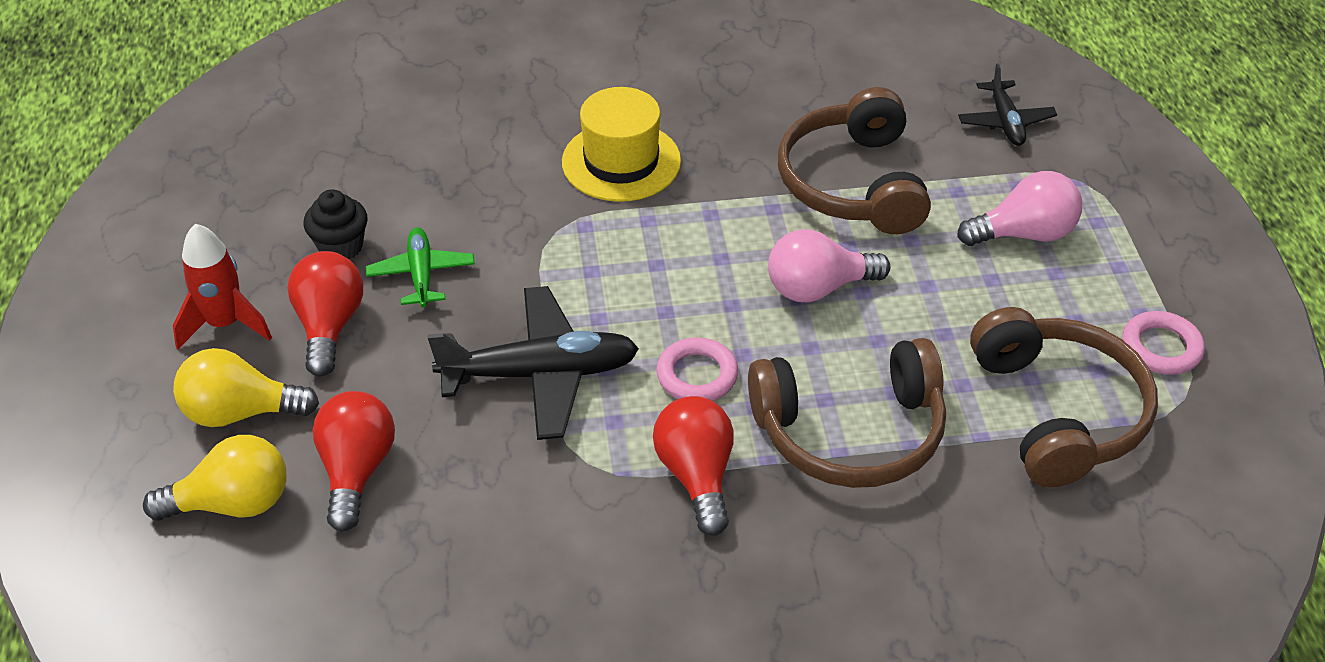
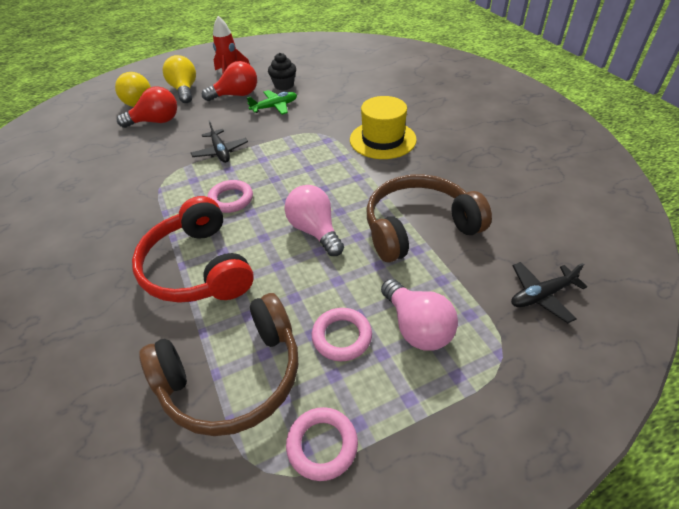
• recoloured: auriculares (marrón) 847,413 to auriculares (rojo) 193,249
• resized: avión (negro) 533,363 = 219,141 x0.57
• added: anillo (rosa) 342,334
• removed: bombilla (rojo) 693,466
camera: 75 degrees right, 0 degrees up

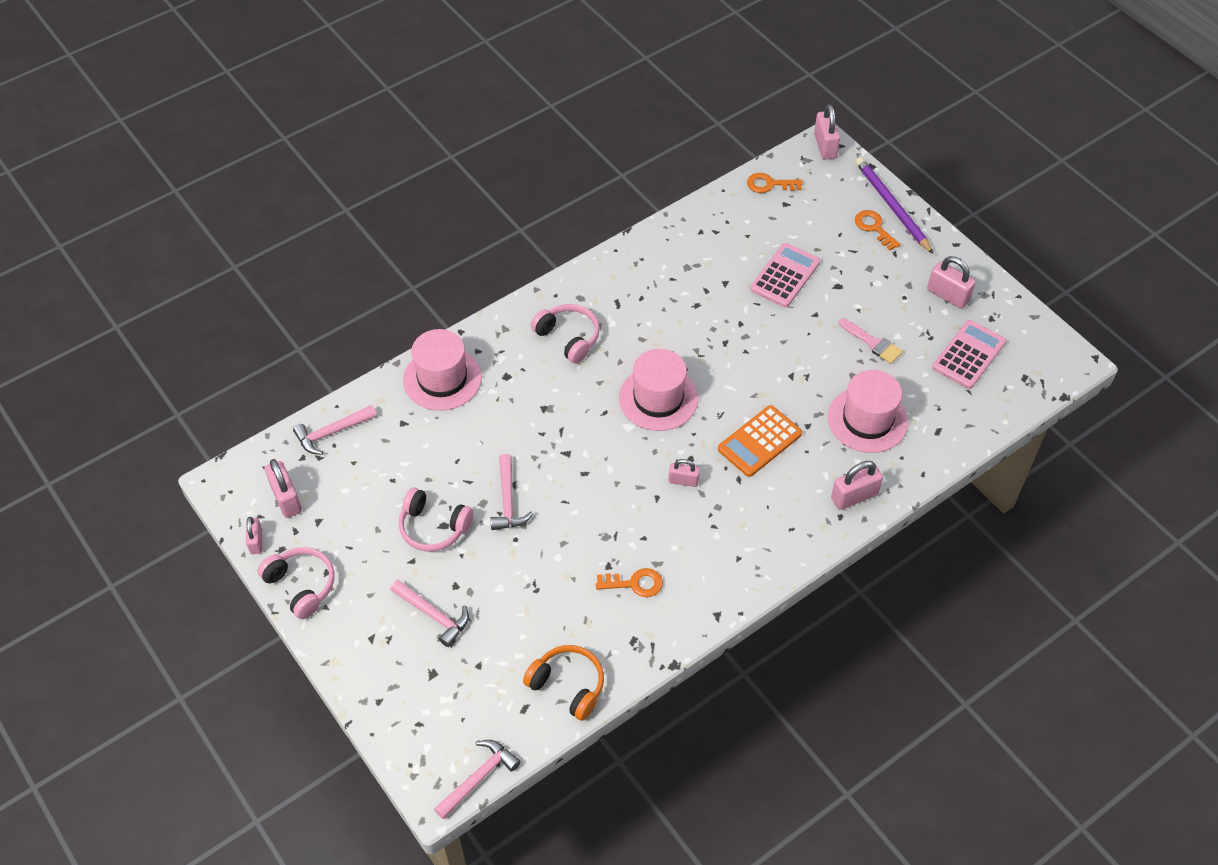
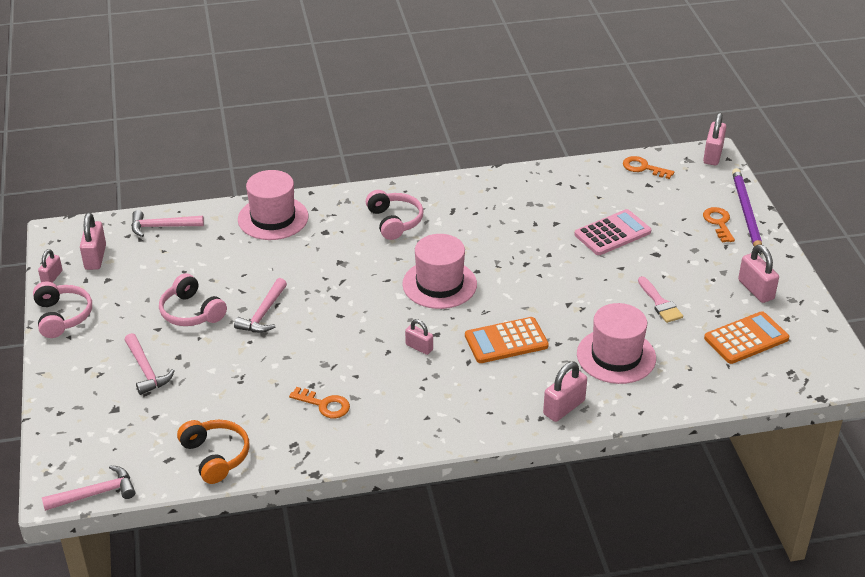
• turned: candado (rosa) 857,485 = 565,392 45 degrees counterclockwise
• recoloured: calculadora (rosa) 969,354 to calculadora (naranja) 746,337
camera: 25 degrees right, 15 degrees down

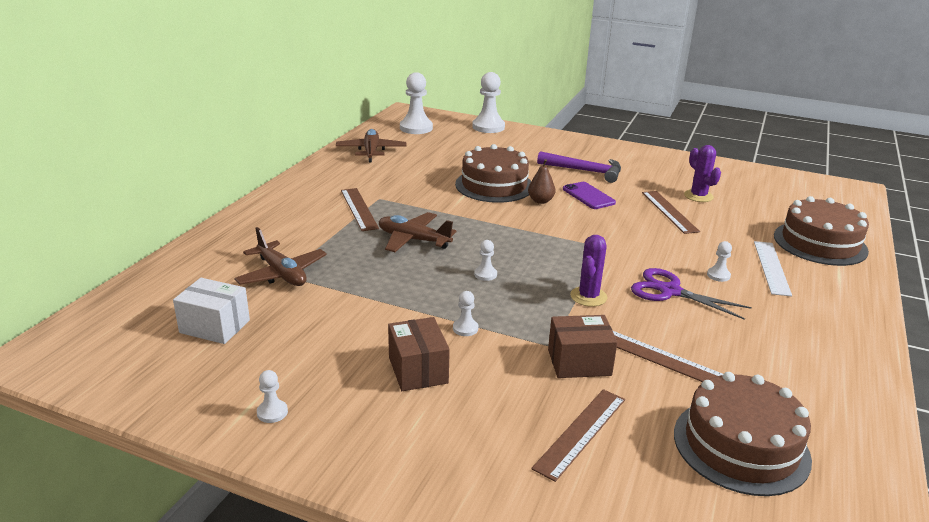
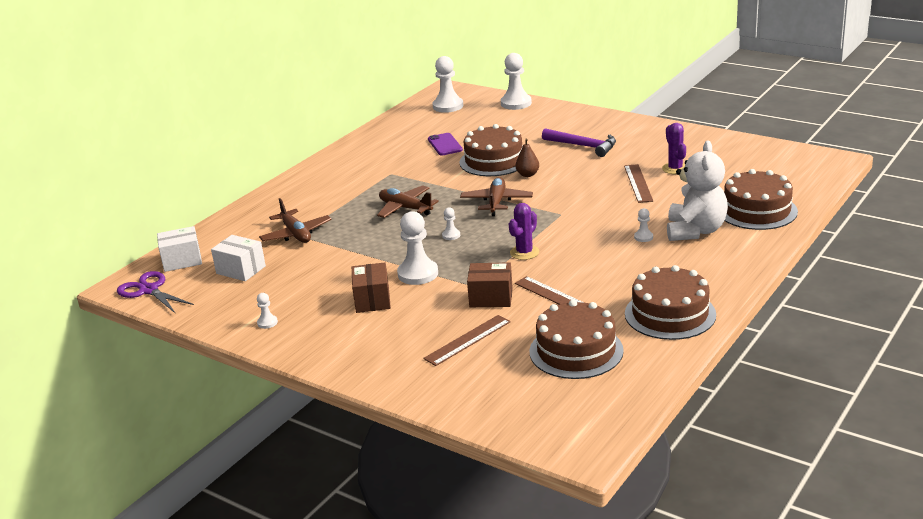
• moved: tijeras (morado) 691,294 to 155,292
• added: caja (blanco) 179,249
• resized: peón (blanco) 465,313 = 417,248 x2.11
• moved: móvil (morado) 589,195 to 445,144
• moved: avión (marrón) 371,146 to 496,196
• added: tarta (marrón) 670,302
• replaced: regla (blanco) 773,269 to osito (blanco) 697,191
• removed: regla (marrón) 360,209
camera: 15 degrees right, 0 degrees up

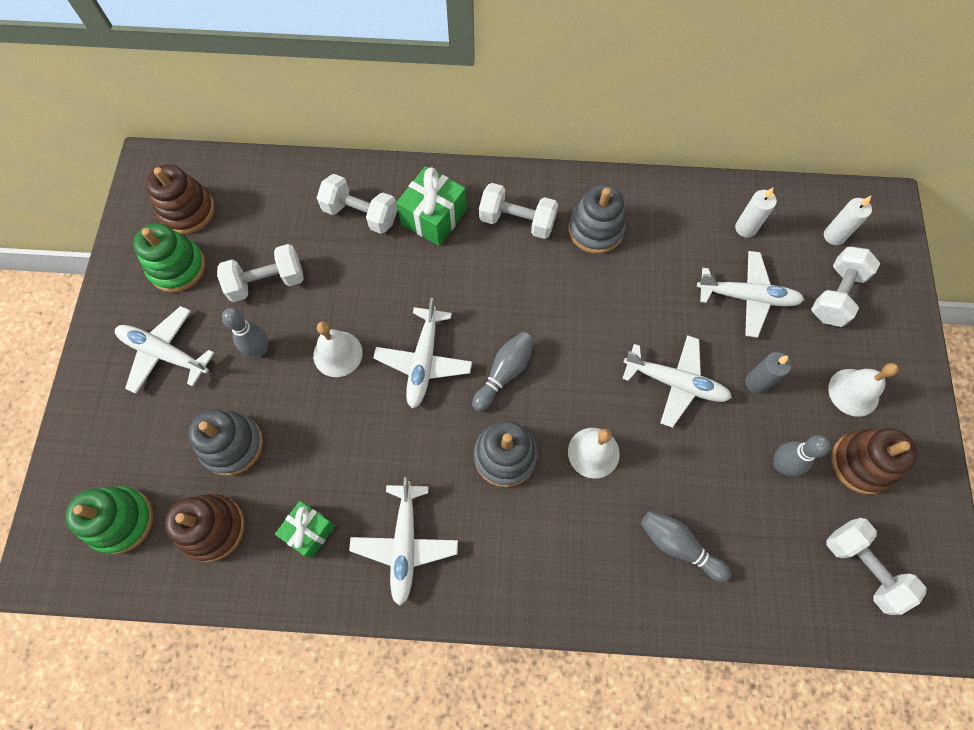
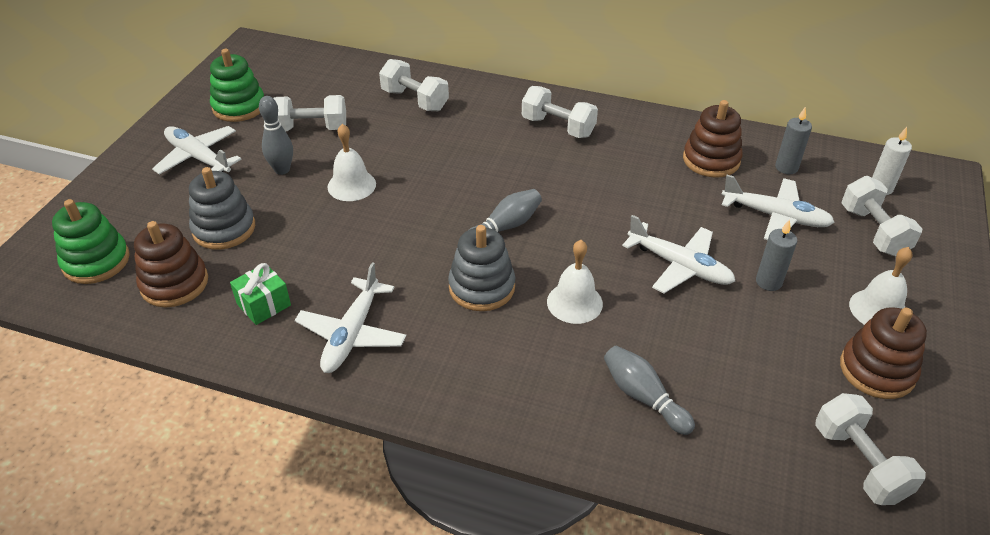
• moved: juguete apilable (marrón) 180,199 to 712,139
• recoloured: vela (blanco) 756,213 to vela (gris) 793,140
• turned: mancuerna (blanco) 845,286 = 882,216 60 degrees counterclockwise
• removed: avión (blanco) 422,353
• removed: regalo (verde) 431,206
• removed: juguete apilable (gris) 597,219
• removed: bolo (gris) 801,455
camera: 15 degrees right, 25 degrees down

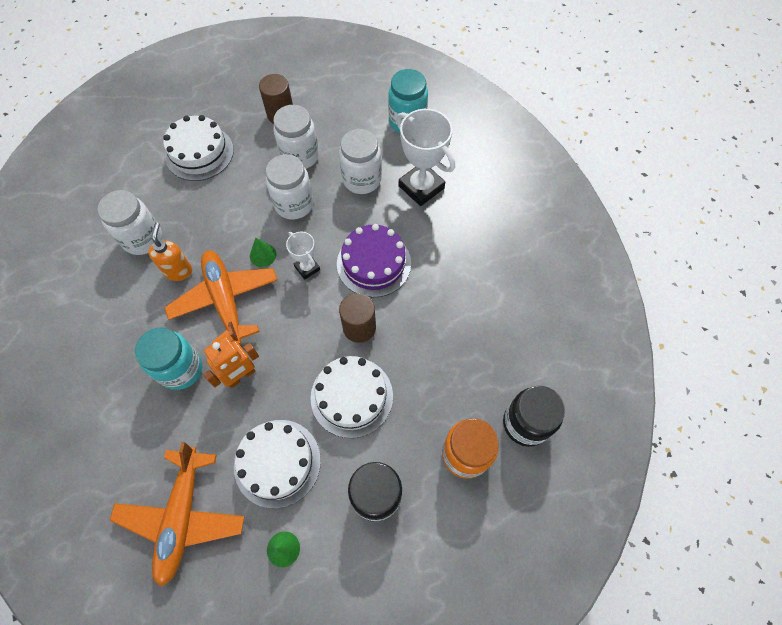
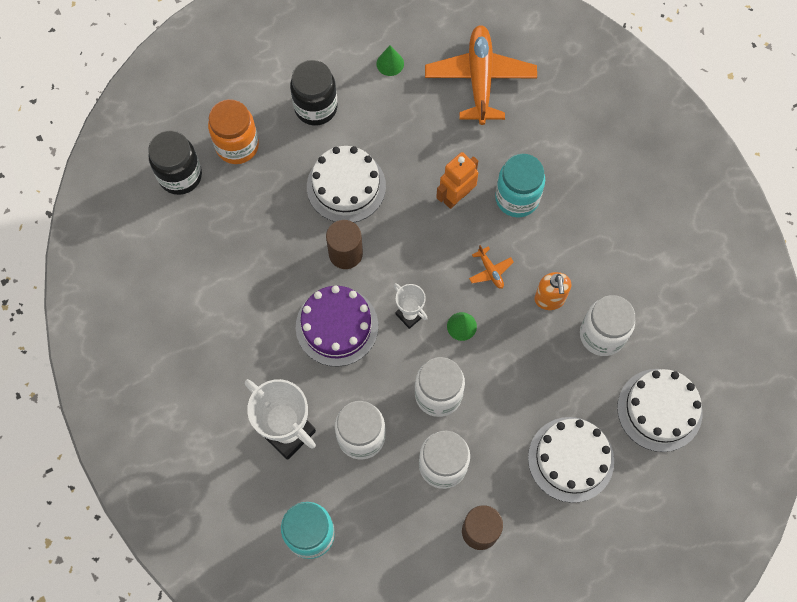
• resized: avión (naranja) 221,297 = 491,267 x0.41
• moved: tarta (blanco) 277,464 to 660,410
camera: 175 degrees right, 5 degrees up

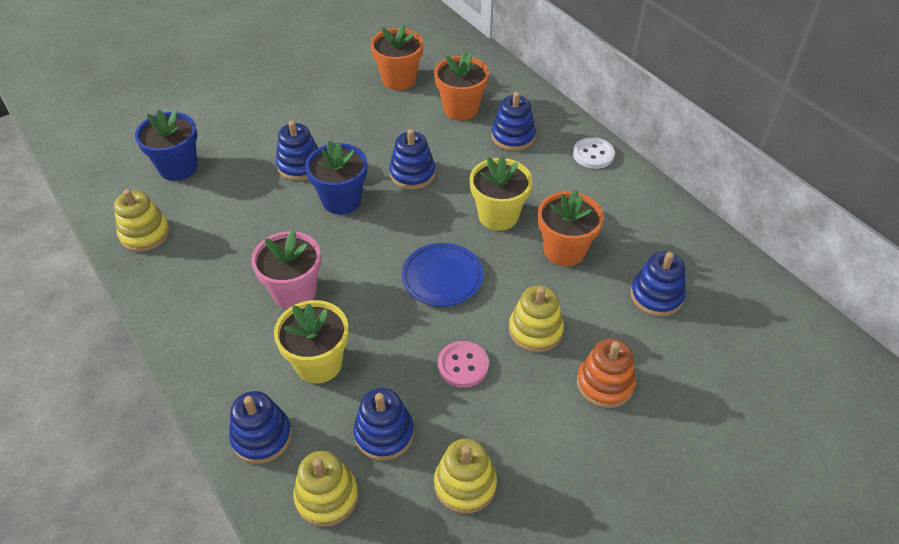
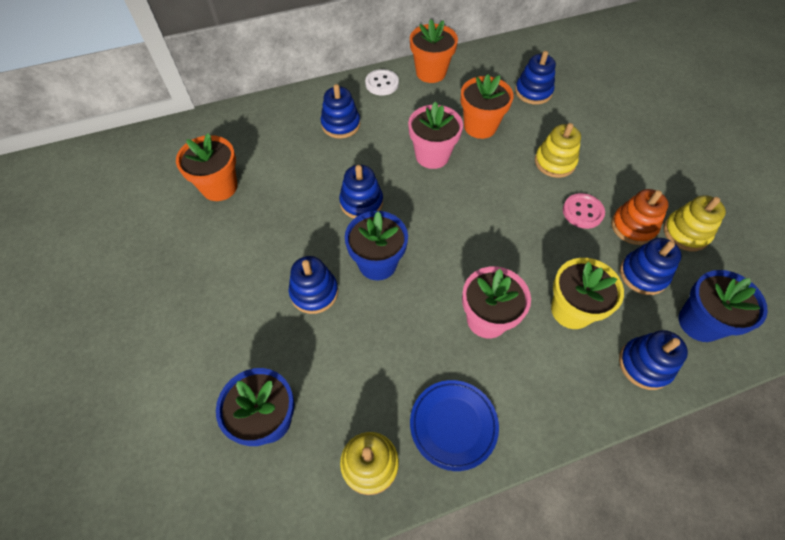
• recoloured: maceta (amarillo) 501,193 to maceta (rosa) 435,135
• moved: maceta (naranja) 461,85 to 434,51
• moved: plato (azul) 442,274 to 454,425
• moved: juguete apilable (naranja) 606,373 to 640,217
• replaced: juguete apilable (amarillo) 325,489 to maceta (azul) 723,306
camera: 75 degrees left, 10 degrees up

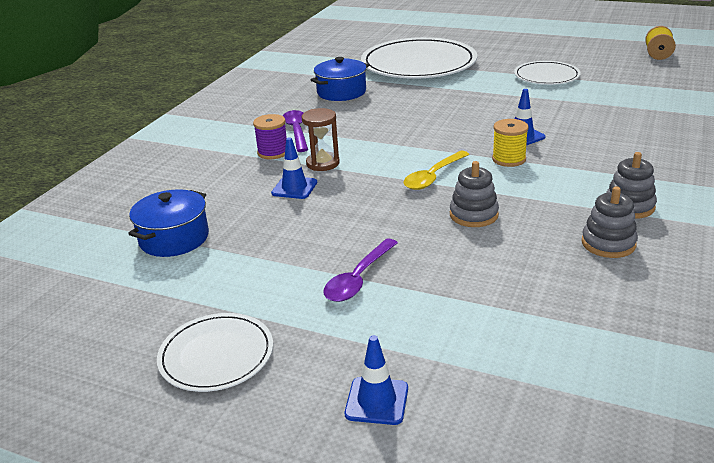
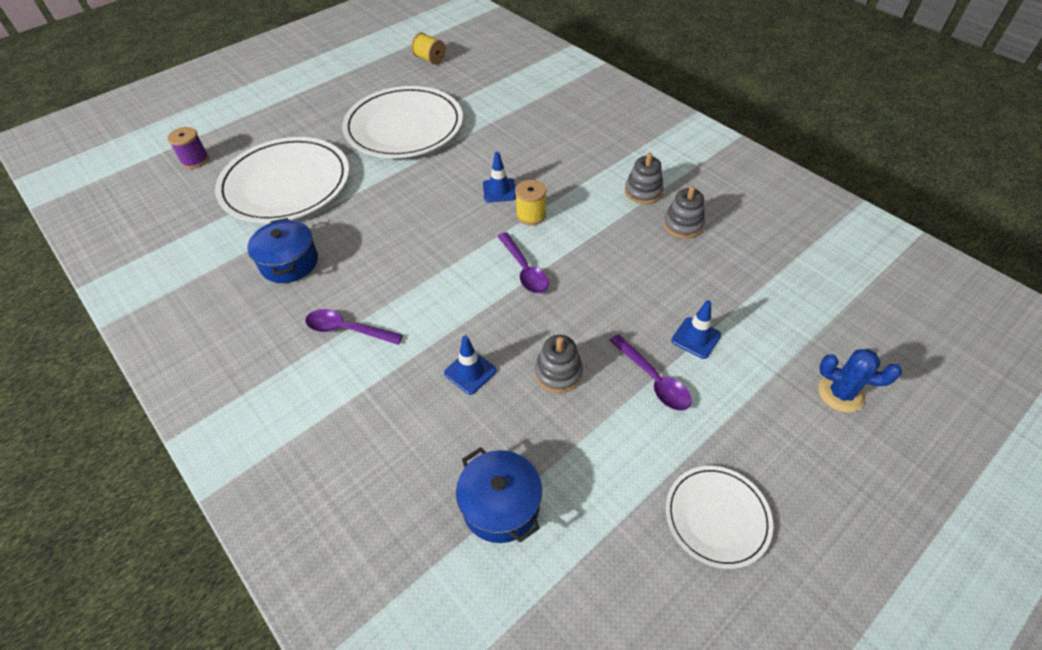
• moved: carrete (morado) 270,136 to 188,148
• resized: plato (blanco) 547,73 = 402,122 x1.91
• recoloured: cuchara (amarillo) 436,170 to cuchara (morado) 523,262
• moved: juguete apilable (gris) 474,194 to 559,364
• moved: cono de tráfico (azul) 376,380 to 696,329
• added: cactus (azul) 860,381
• removed: reloj de arena (marrón) 320,139
camera: 65 degrees left, 20 degrees up

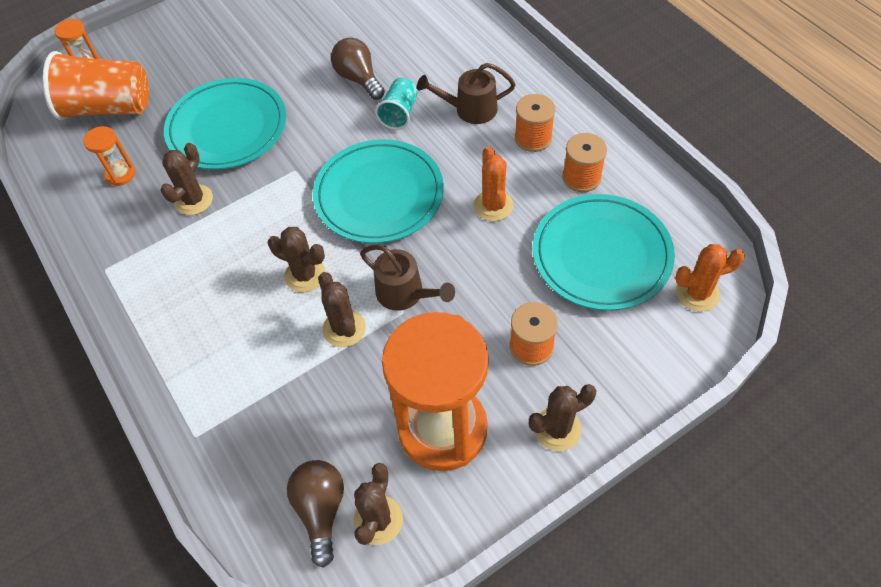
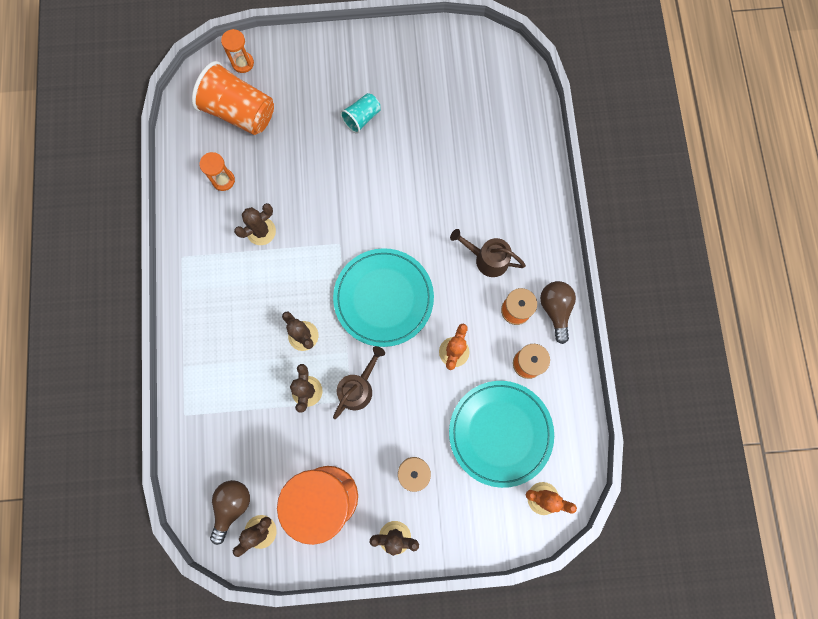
• turned: regadera (marrón) 407,277 = 359,382 120 degrees counterclockwise
• moved: vaso (turquesa) 396,104 to 360,113
• moved: bombilla (marrón) 358,68 to 558,312
• removed: plato (turquesa) 225,124
camera: 25 degrees right, 20 degrees up

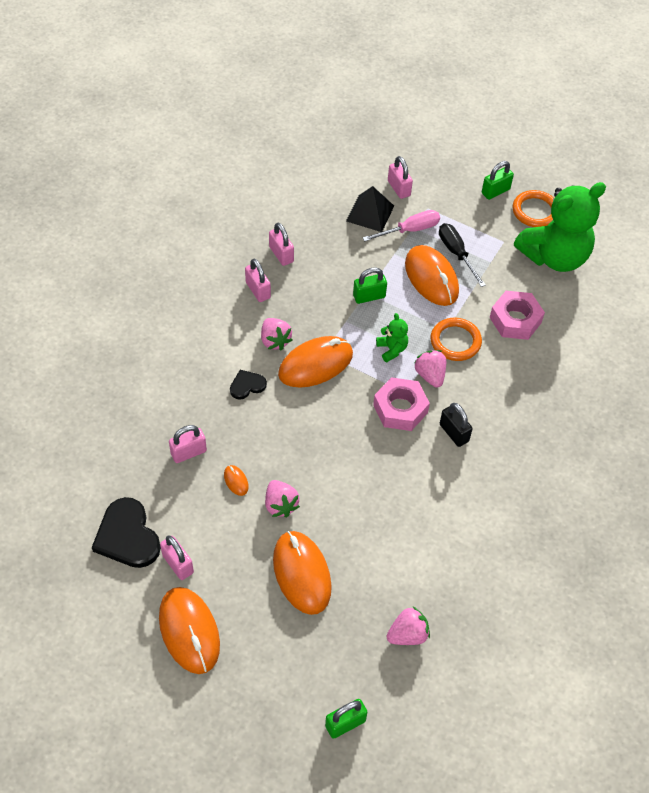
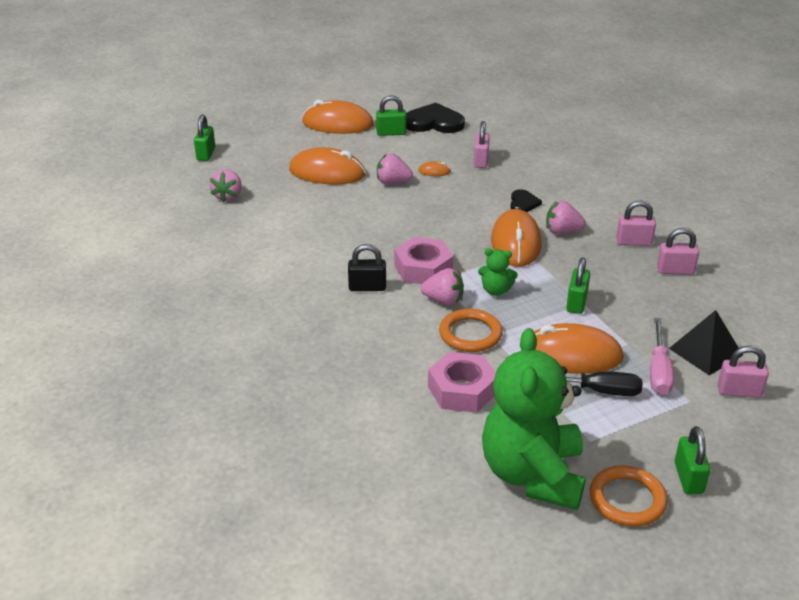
• recoloured: candado (rosa) 177,558 to candado (verde) 391,115
camera: 125 degrees right, 20 degrees down

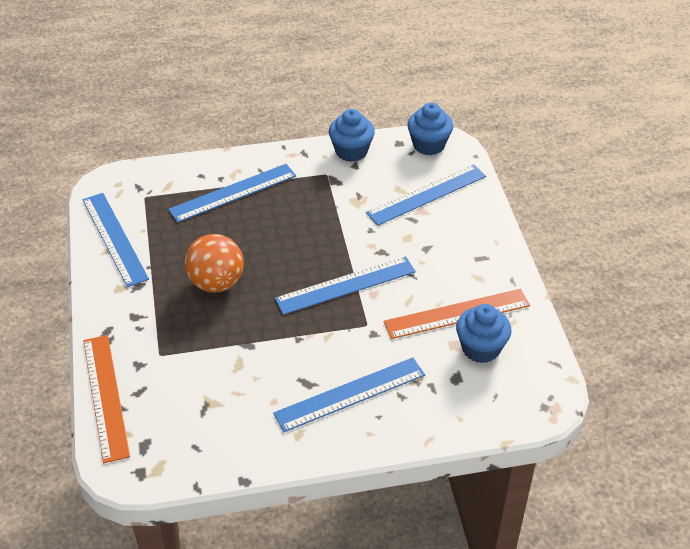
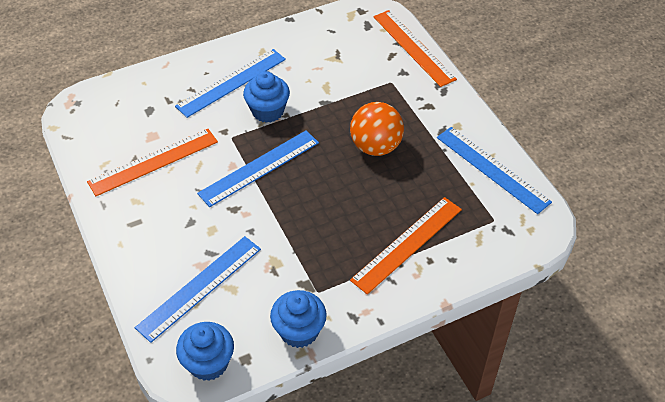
• moved: magdalena (azul) 483,333 to 266,97
• recoloured: regla (azul) 232,193 to regla (naranja) 406,245
camera: 165 degrees right, 5 degrees up

